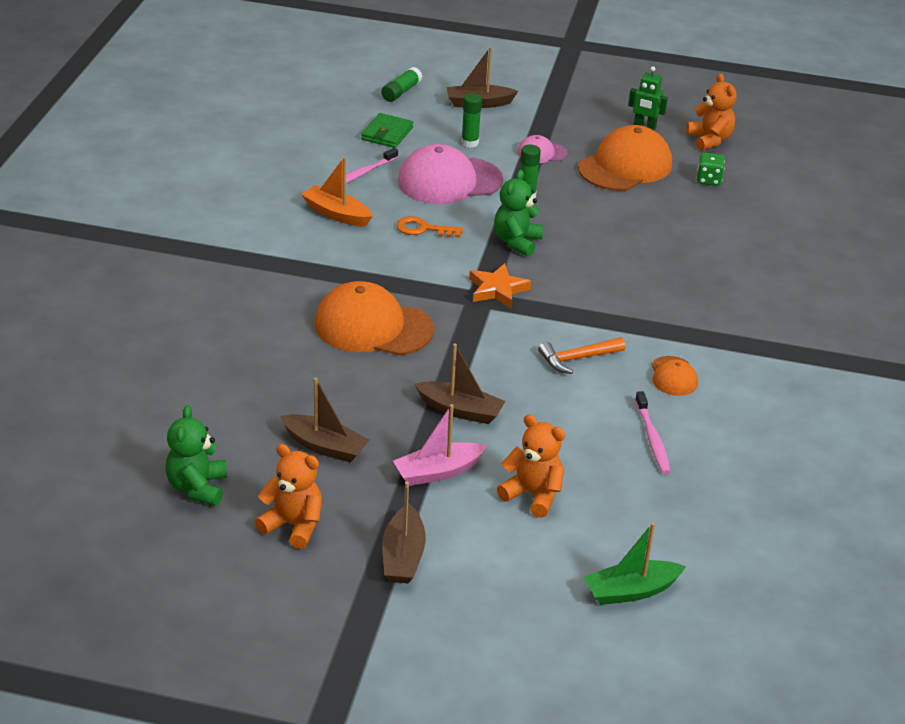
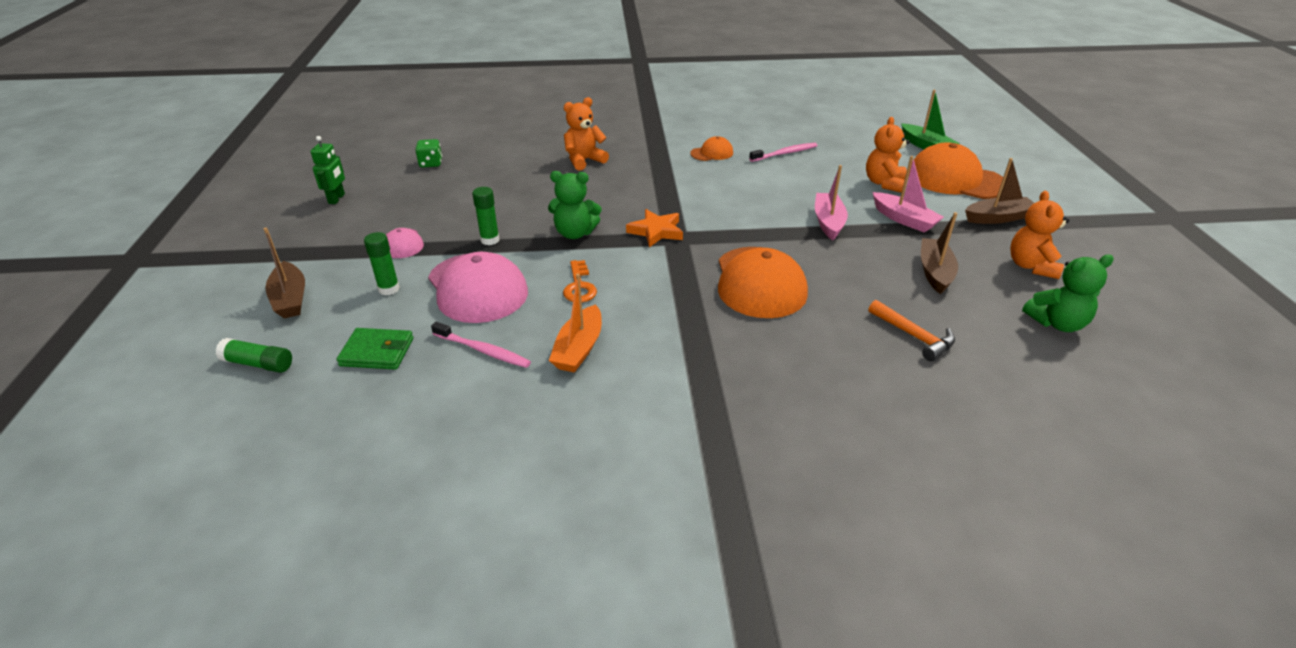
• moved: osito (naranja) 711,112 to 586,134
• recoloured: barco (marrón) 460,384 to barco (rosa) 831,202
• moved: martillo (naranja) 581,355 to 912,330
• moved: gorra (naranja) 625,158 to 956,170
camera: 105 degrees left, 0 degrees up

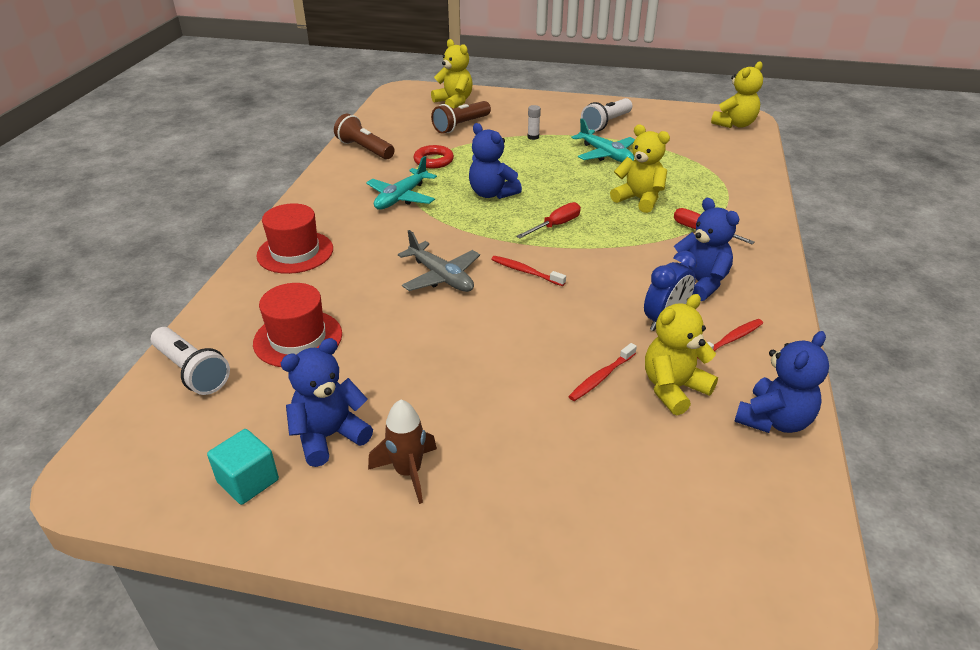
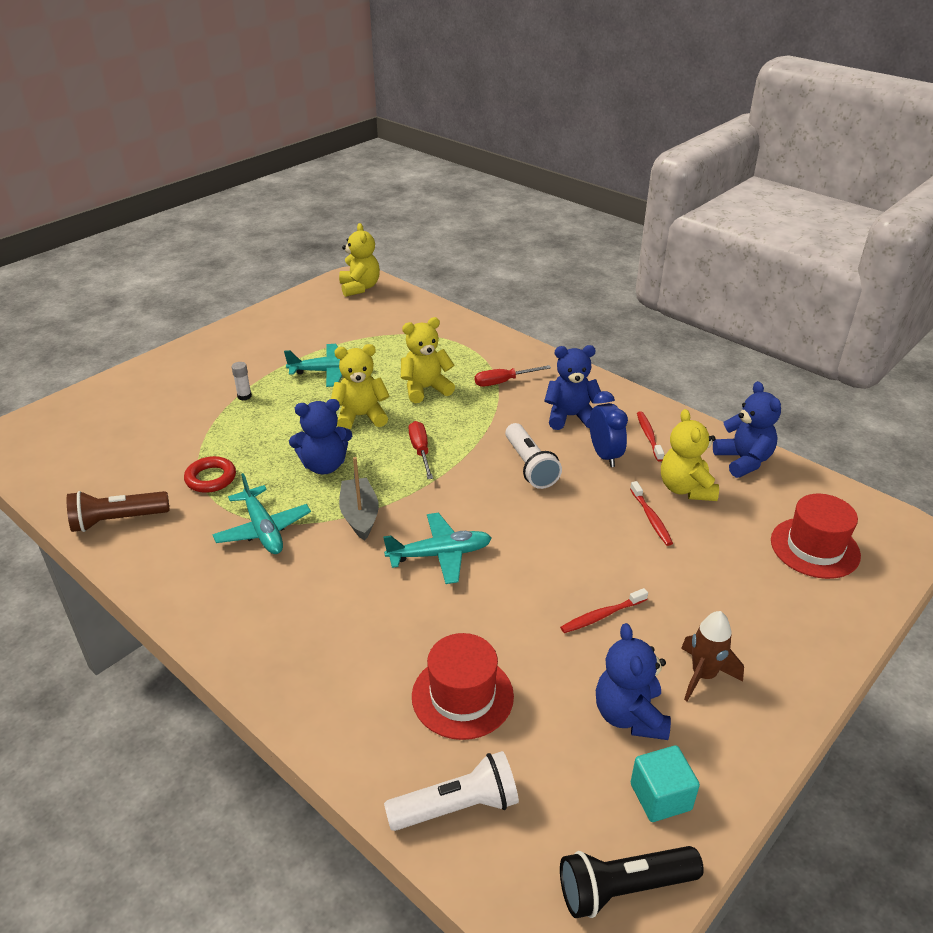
• moved: osito (amarillo) 452,74 to 360,387
• added: barco (gris) 359,498
• recoloured: avión (gris) 439,261 to avión (turquesa) 437,548
• moved: lámpara de mano (blanco) 606,114 to 533,456
• moved: cepillo de dientes (rojo) 528,271 to 604,610
• added: lámpara de mano (negro) 632,882
• moved: sombrero (rojo) 294,238 to 816,536
• removed: lámpara de mano (marrón) 461,117
camera: 60 degrees left, 0 degrees up

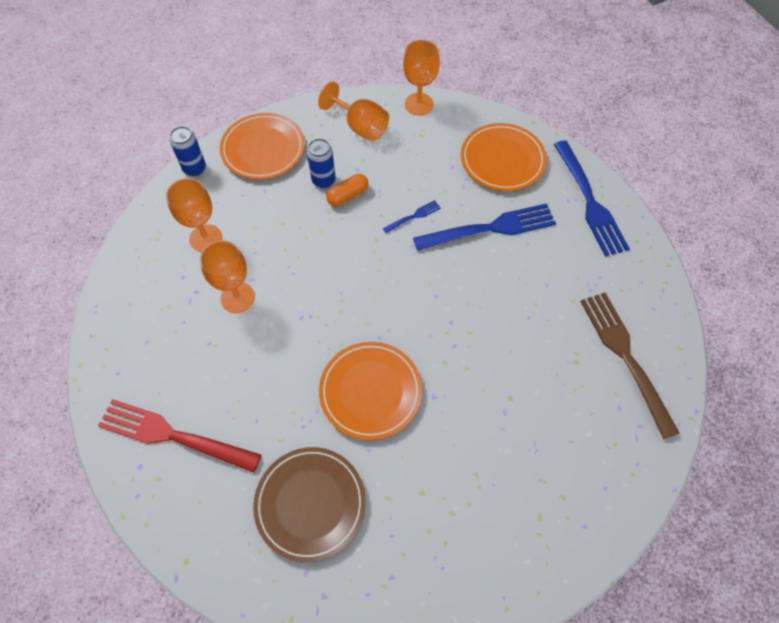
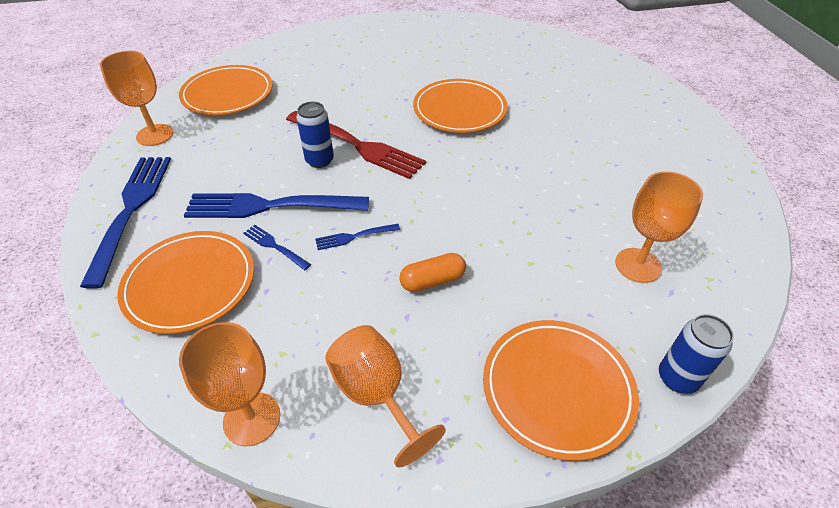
• moved: copa (naranja) 227,276 to 136,98
• replaced: tenedor (marrón) 630,366 to plato (naranja) 226,90
• added: tenedor (azul) 277,247
• moved: tenedor (rojo) 179,436 to 356,145
• moved: lata (azul) 321,163 to 315,135
• removed: plato (marrón) 309,504
camera: 165 degrees left, 15 degrees down

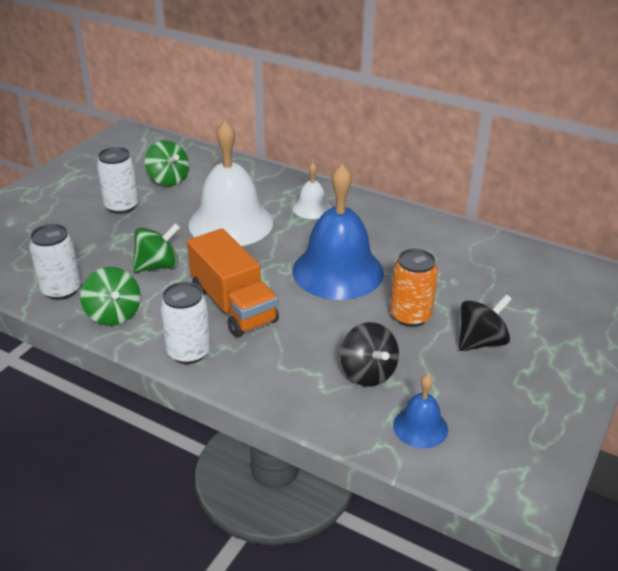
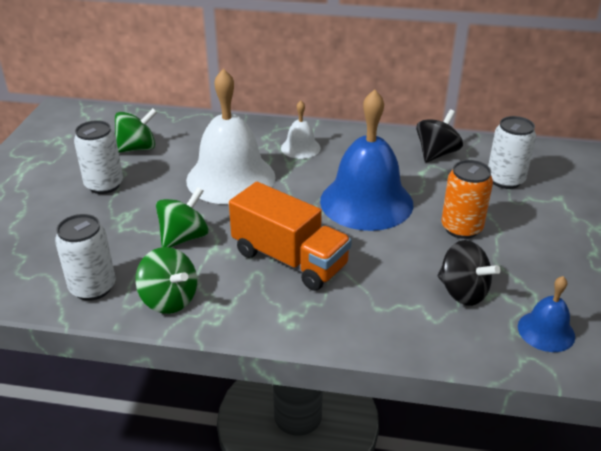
• turned: peonza (verde) 167,163 = 136,130 60 degrees counterclockwise
• moved: peonza (negro) 485,322 to 439,136
• moved: lata (blanco) 185,323 to 512,152
camera: 20 degrees left, 0 degrees up

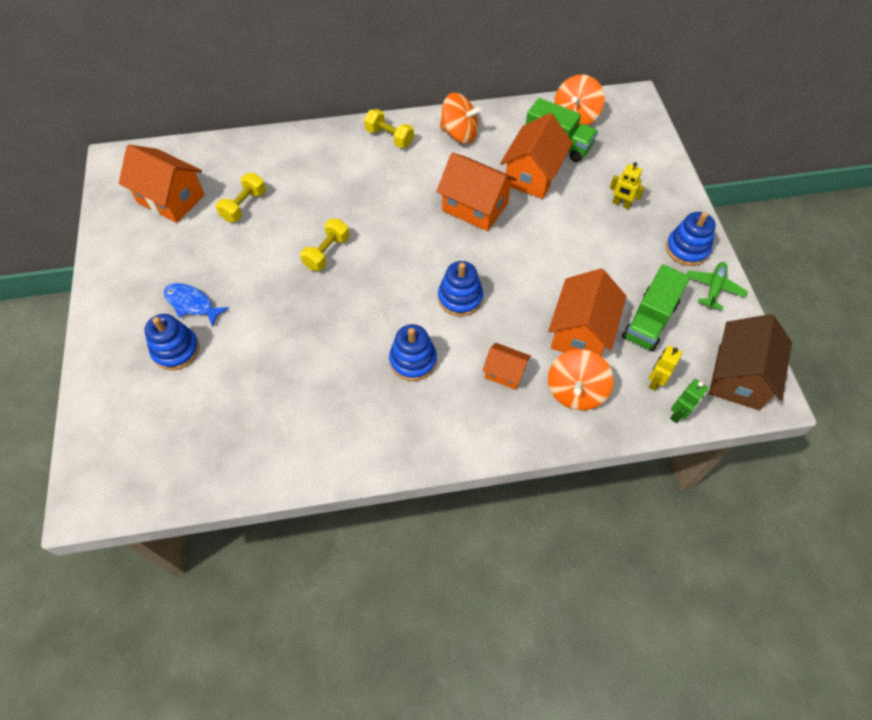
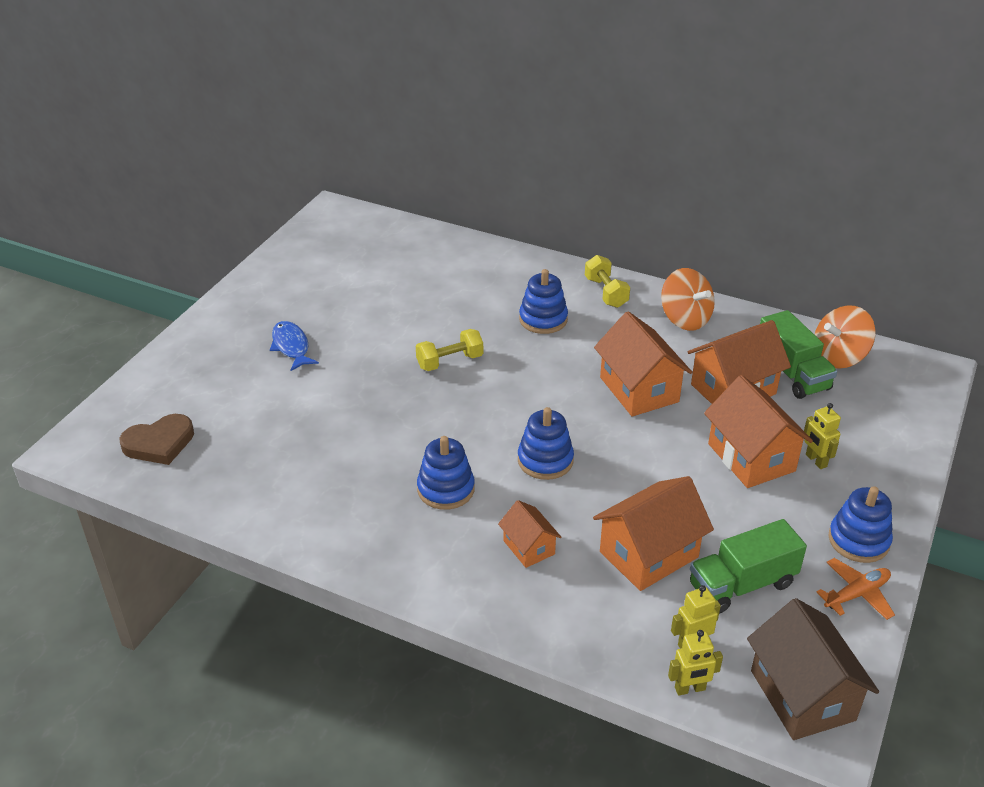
• added: corazón (marrón) 156,439
• moved: juguete apilable (azul) 172,342 to 543,301
• recoloured: robot (verde) 689,401 to robot (amarillo) 695,663
• moved: casa (naranja) 162,184 to 758,431
• turned: casa (marrón) 750,362 = 813,669 75 degrees counterclockwise
• recoloured: avión (verde) 717,286 to avión (naranja) 855,589
• removed: mancuerna (amarillo) 241,197
• removed: peonza (naranja) 581,379
camera: 35 degrees right, 20 degrees down

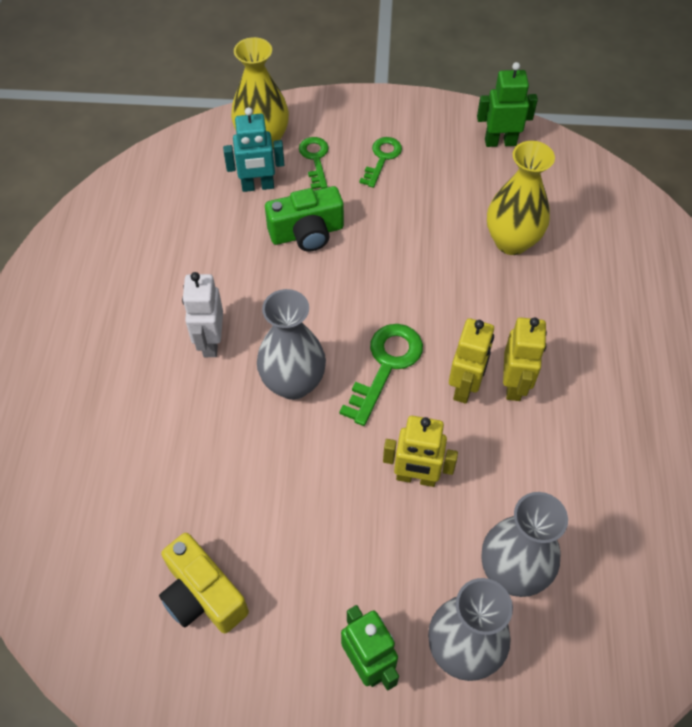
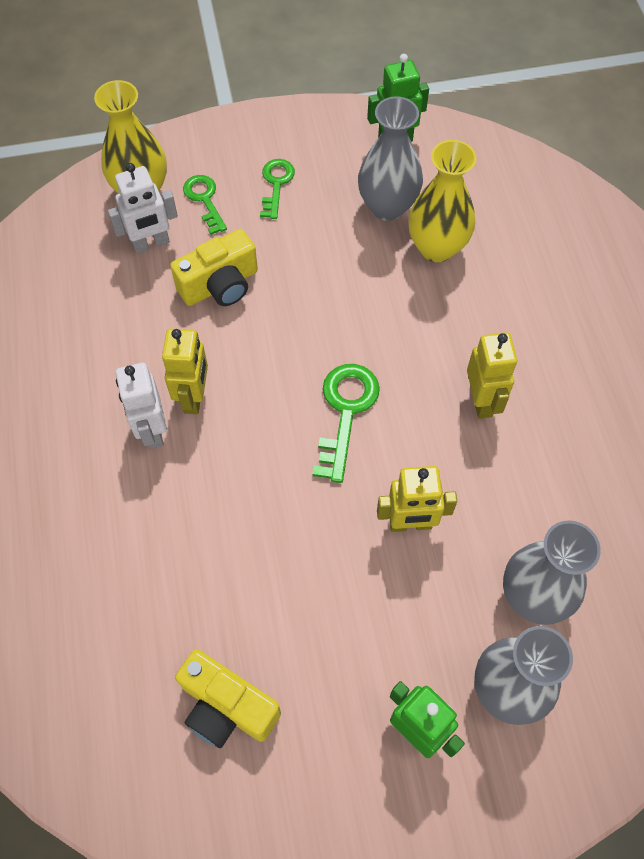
• recoloured: robot (turquesa) 253,149 to robot (blanco) 143,208
• moved: robot (amarillo) 471,361 to 185,371
• recoloured: cámara (verde) 304,219 to cámara (amarillo) 214,267
• moved: florero (gris) 291,344 to 390,158
camera: 15 degrees left, 5 degrees up

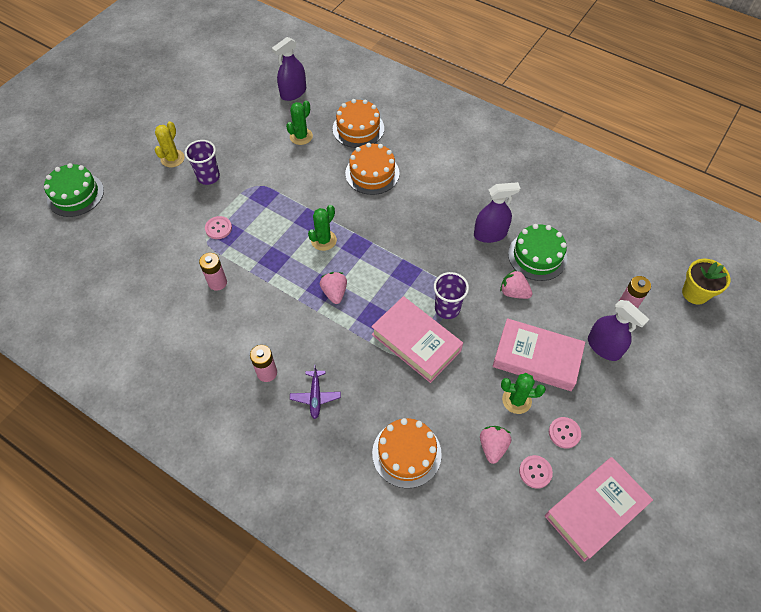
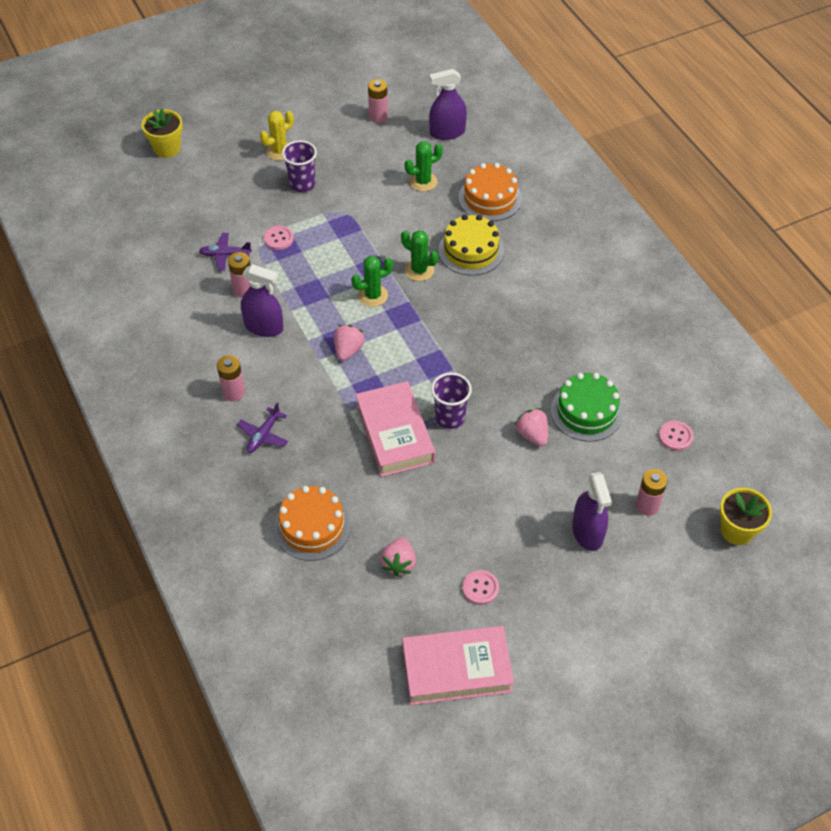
• replaced: tarta (verde) 74,190 to maceta (amarillo) 162,133
• added: avión (morado) 225,252
• moved: pulverizador (morado) 497,212 to 262,300
• added: pila (rosa) 378,101
• turned: fresa (rosa) 495,445 = 398,557 150 degrees clockwise
• moved: cactus (verde) 523,393 to 419,255
• recoloured: tarta (naranja) 372,169 to tarta (amarillo) 471,245
• moved: botón (rosa) 536,472 to 676,436
• removed: libro (rosa) 539,354
camera: 30 degrees right, 5 degrees down

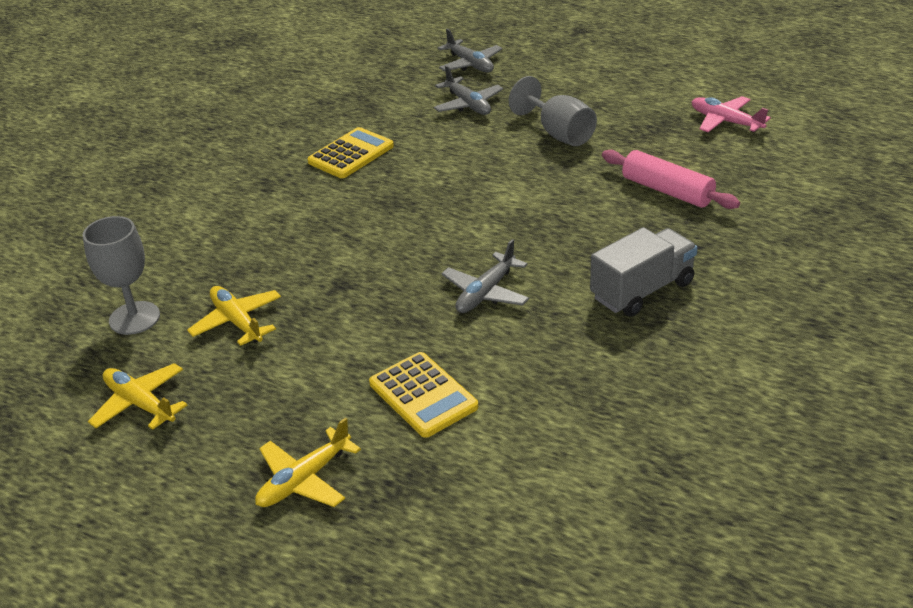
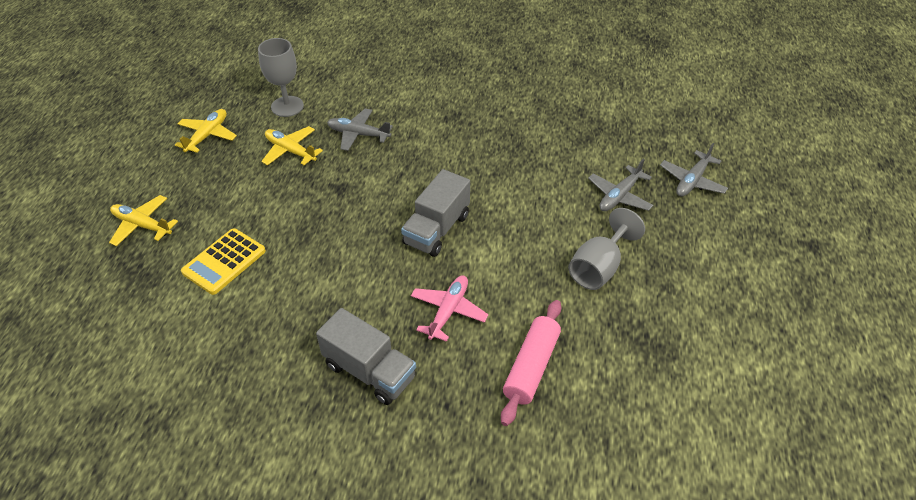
• turned: avión (amarillo) 234,316 = 292,146 90 degrees counterclockwise
• moved: avión (gris) 485,276 to 360,129
• added: camión (gris) 435,213
• moved: avión (rosa) 731,114 to 450,308
• removed: calculadora (amarillo) 350,152
camera: 70 degrees right, 10 degrees up

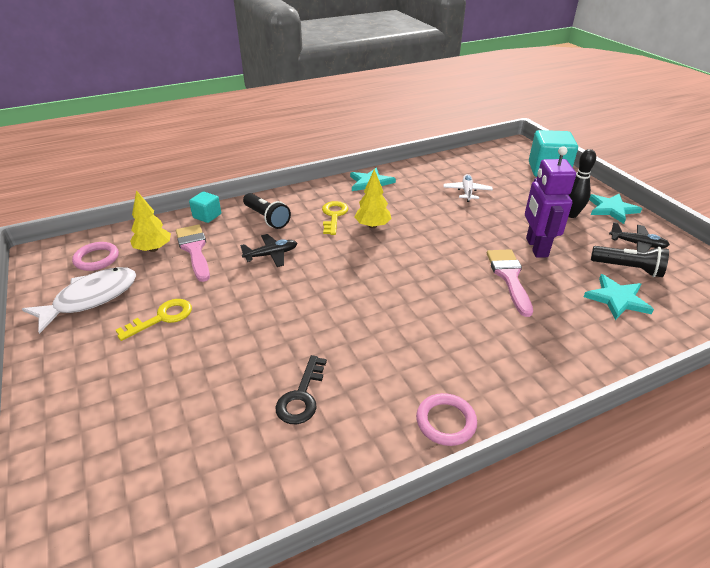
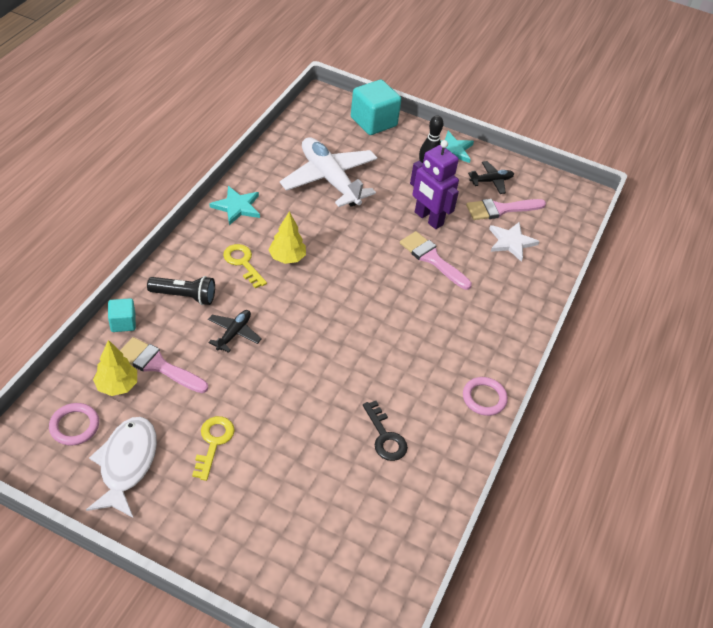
• resized: avión (blanco) 468,188 = 329,172 x2.13
• replaced: lámpara de mano (negro) 630,261 to pincel (rosa) 506,209
• recoloured: estrella (turquesa) 619,297 to estrella (blanco) 514,242
camera: 45 degrees left, 10 degrees up

